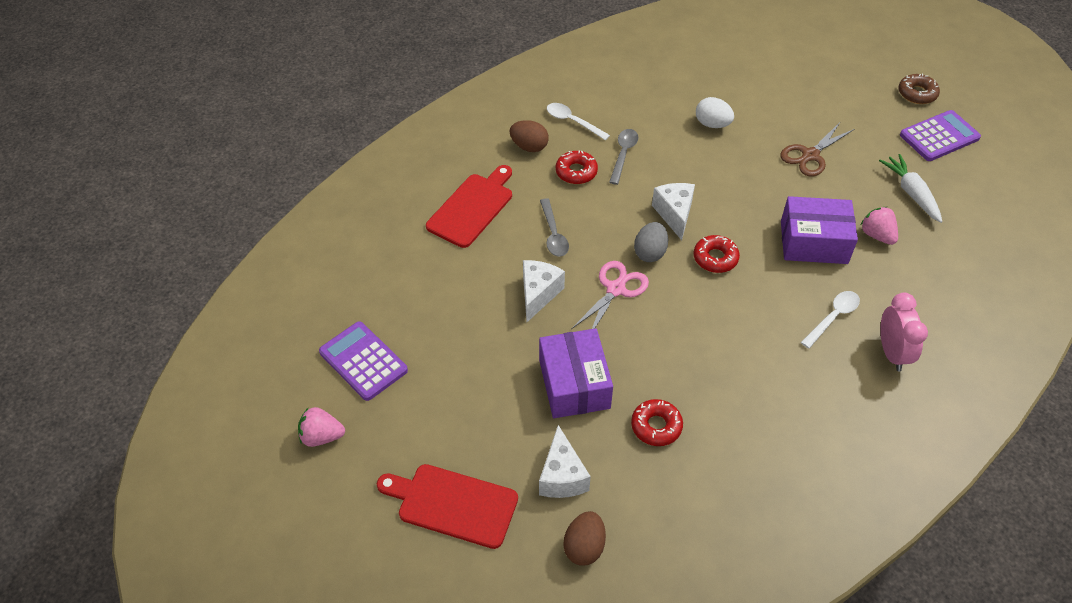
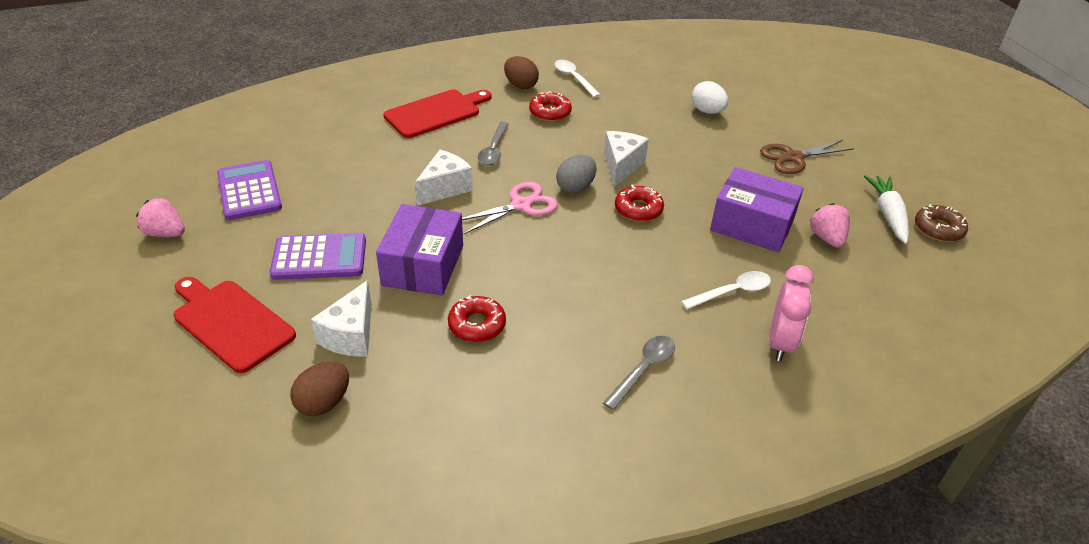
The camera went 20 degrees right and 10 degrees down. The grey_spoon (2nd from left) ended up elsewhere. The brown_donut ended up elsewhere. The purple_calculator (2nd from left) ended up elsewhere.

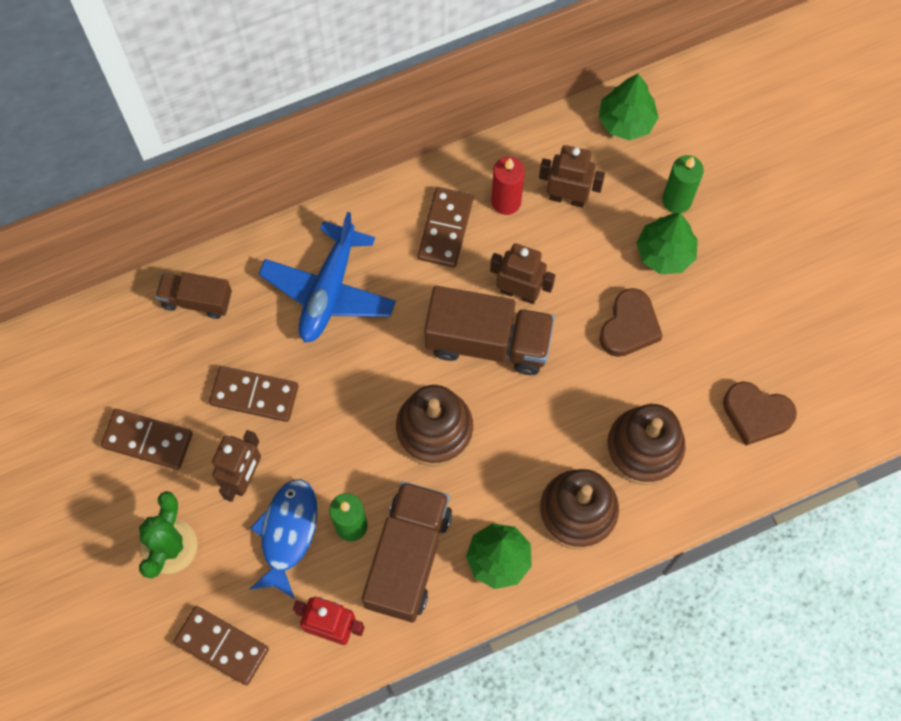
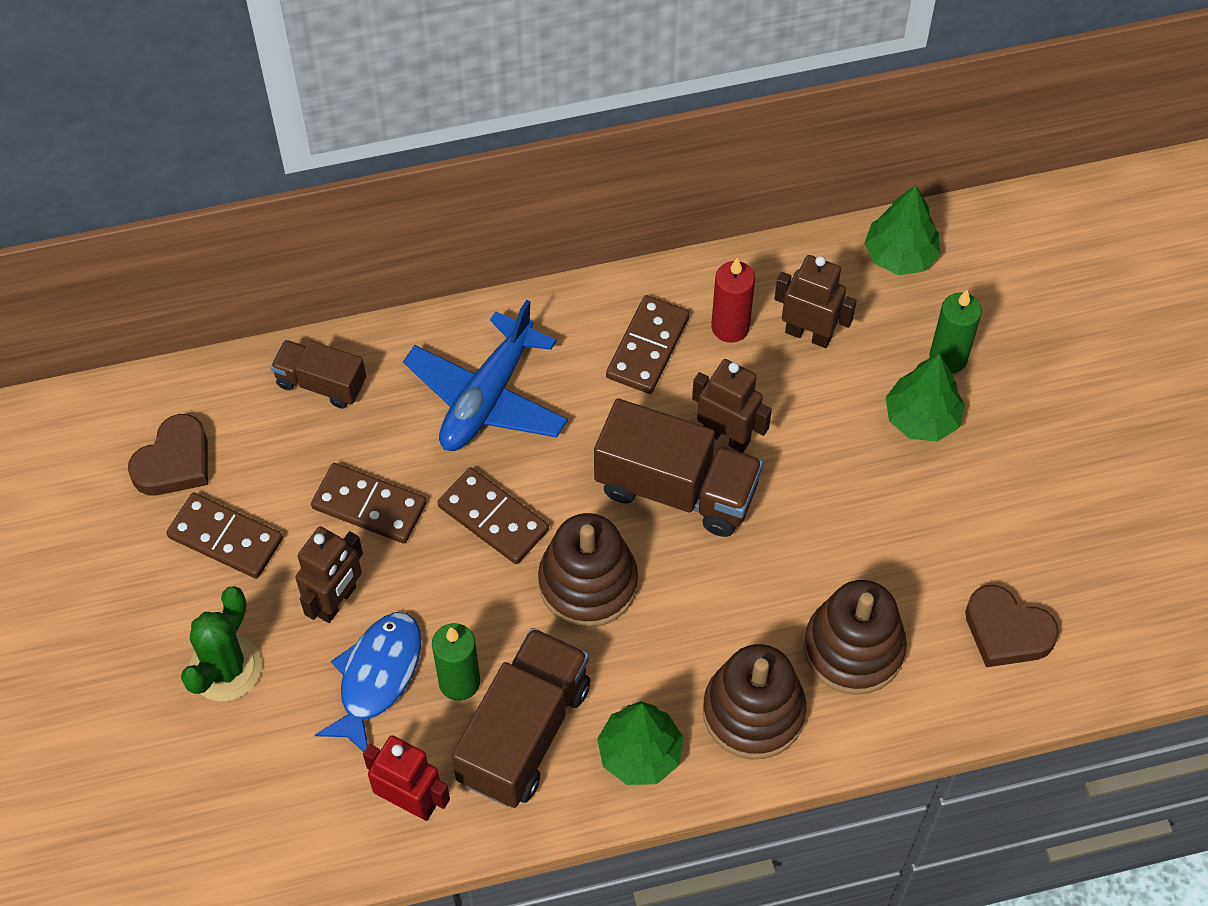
The camera went 10 degrees right and 10 degrees down. The brown_domino (2nd from left in the first image) ended up elsewhere. The brown_heart (1st from left) ended up elsewhere.

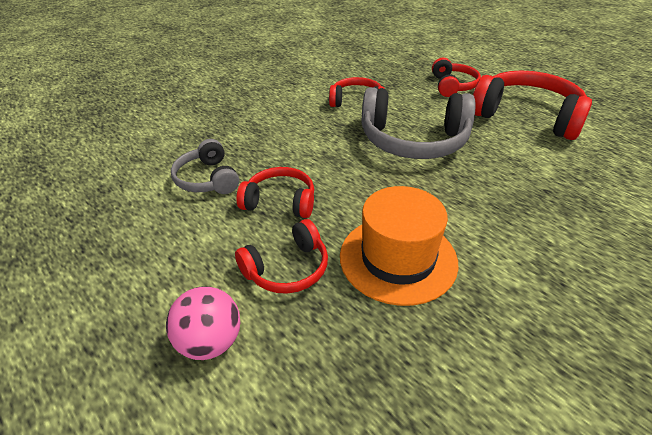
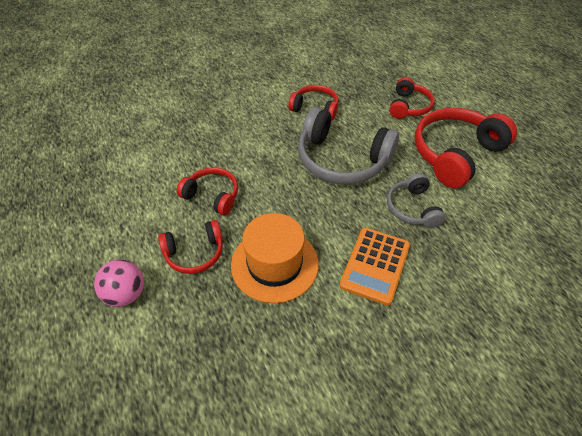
The camera went 15 degrees right and 10 degrees up. The second view gained the orange_calculator. The grey_headphones (1st from left in the first image) ended up elsewhere. The red_headphones (5th from left) ended up facing another way, 90 degrees counterclockwise from before.

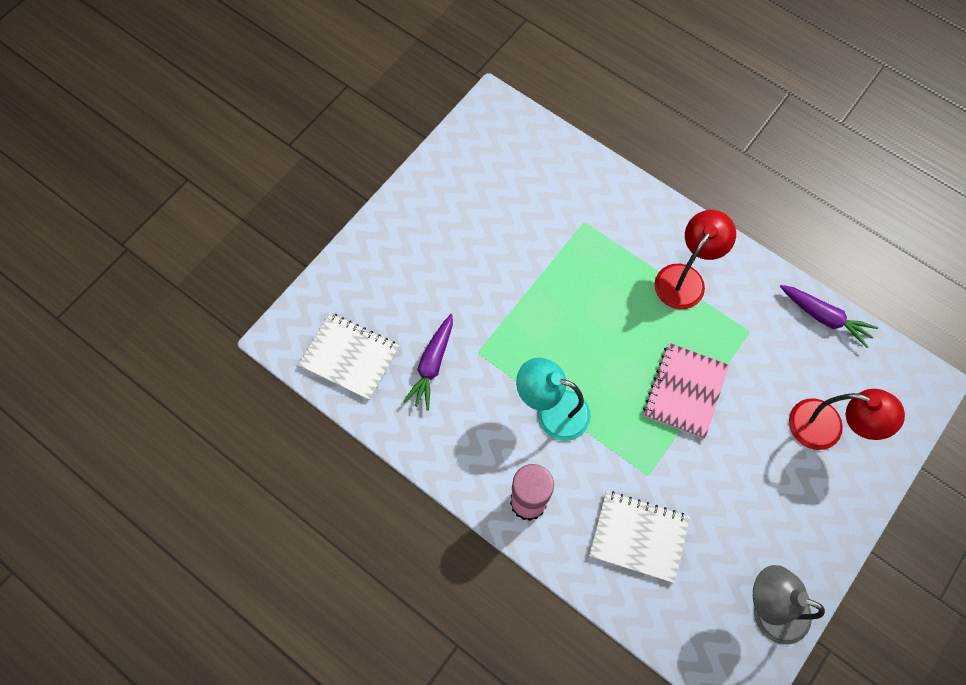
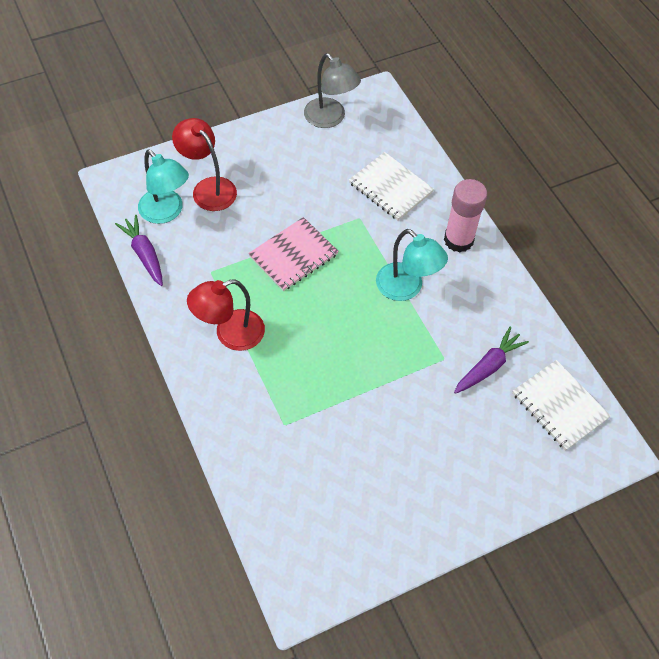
The camera went 155 degrees left and 10 degrees down. The second view gained the turquoise_lamp (1st from left).

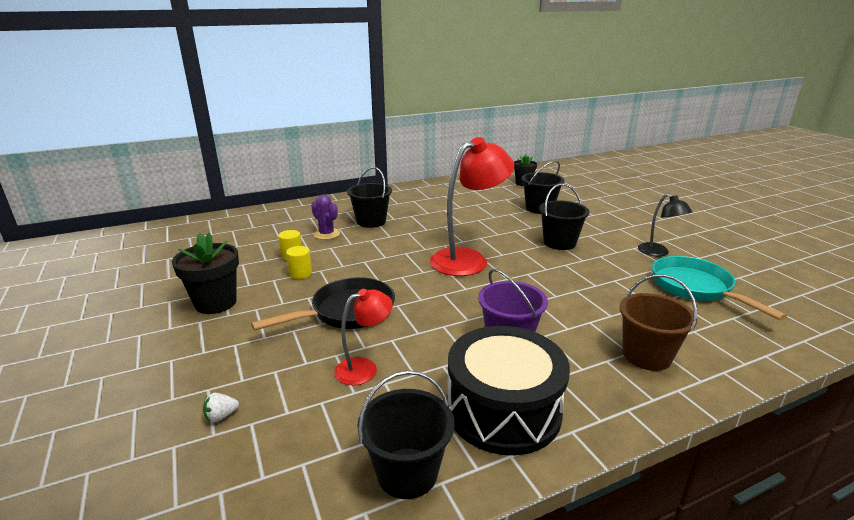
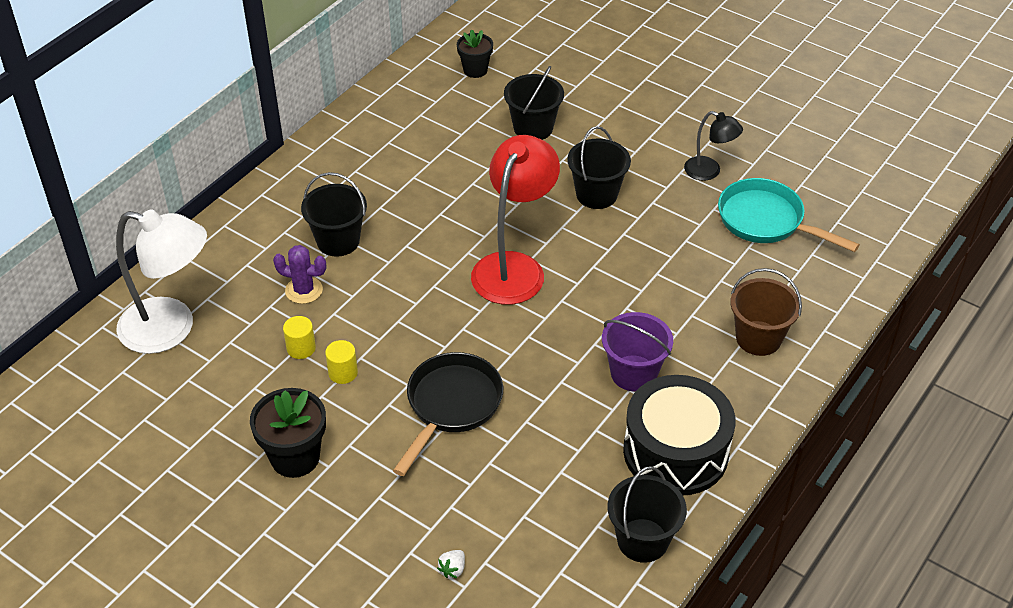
The camera went 30 degrees left and 20 degrees up. The second view lost the red_lamp (1st from left). The second view gained the white_lamp.

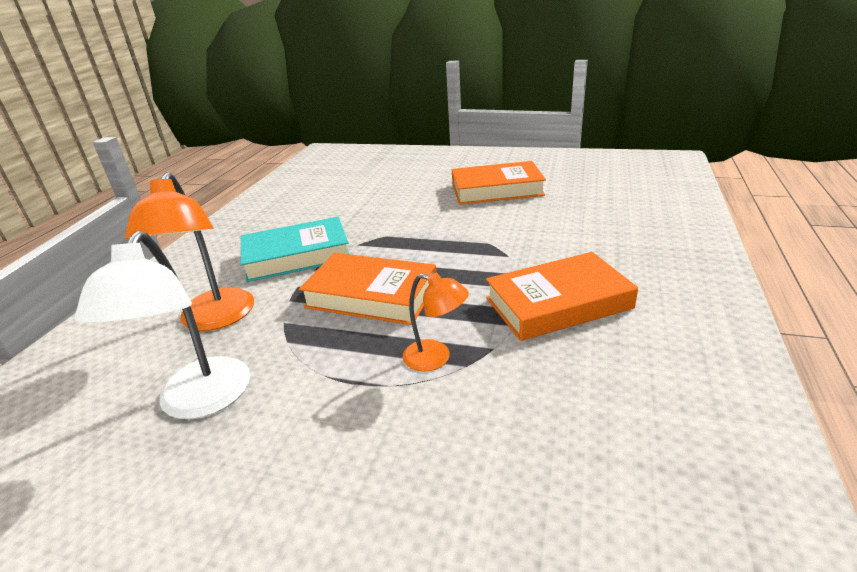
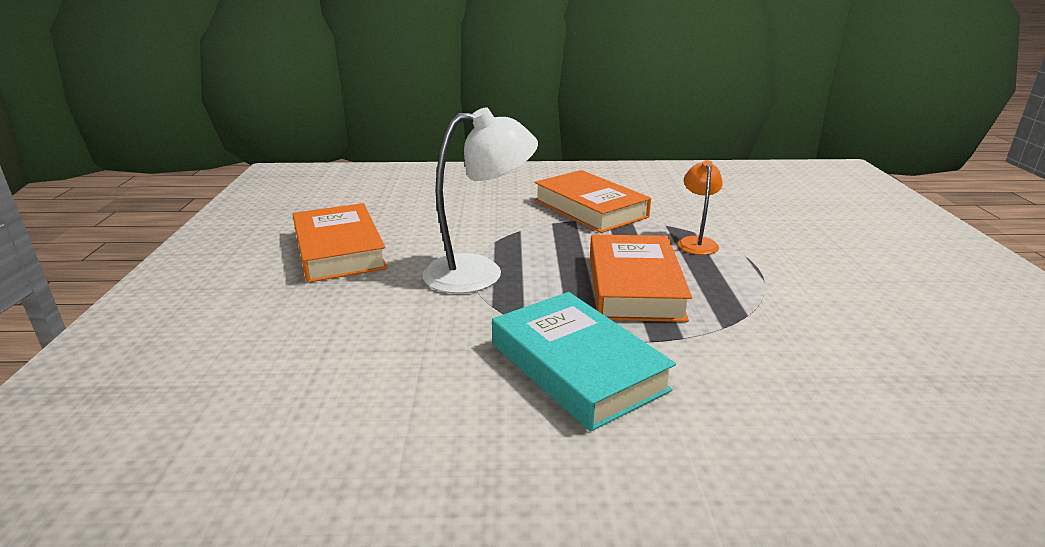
The camera went 110 degrees left and 5 degrees down. The second view lost the orange_lamp (1st from left). The white_lamp ended up elsewhere.

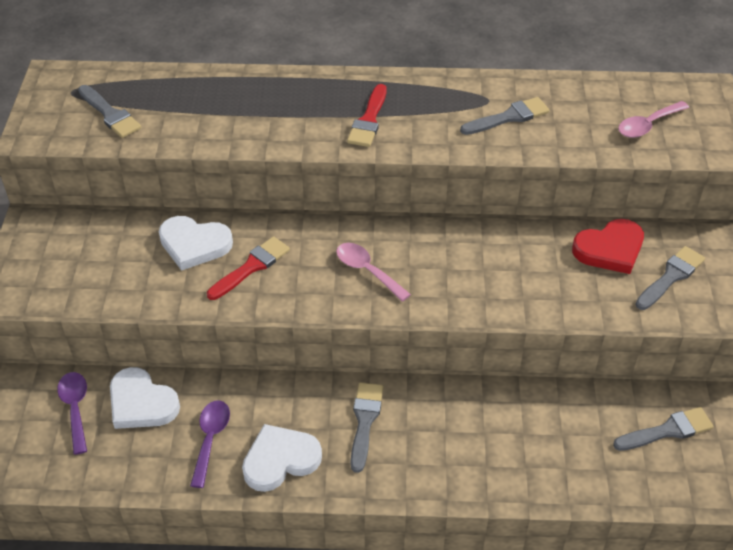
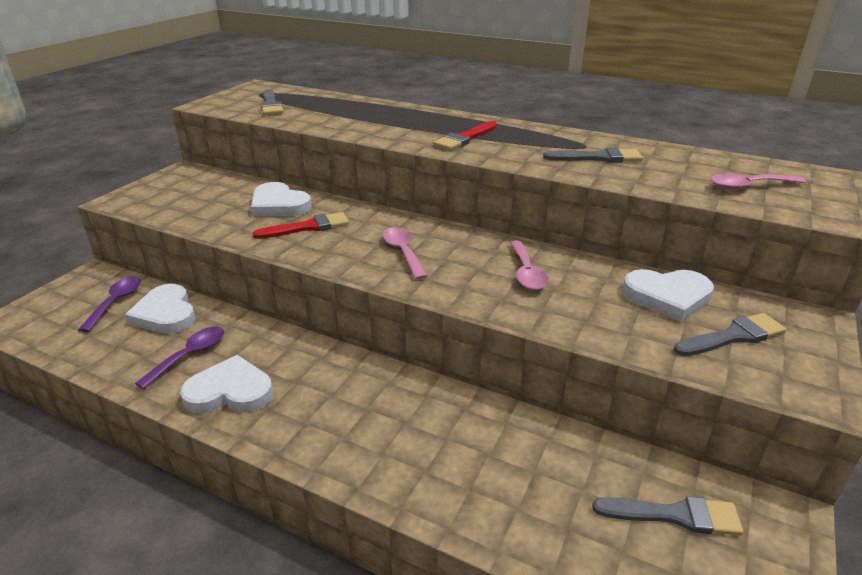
The camera went 25 degrees right and 15 degrees down. The second view lost the grey_brush (2nd from left). The second view gained the pink_spoon (2nd from left). What was the red_heart turned into the white_heart (4th from left).

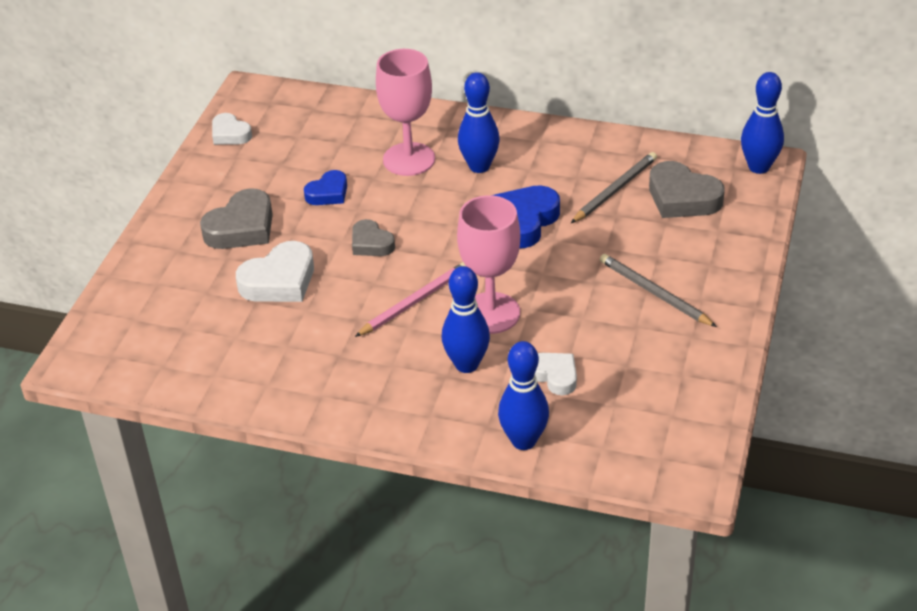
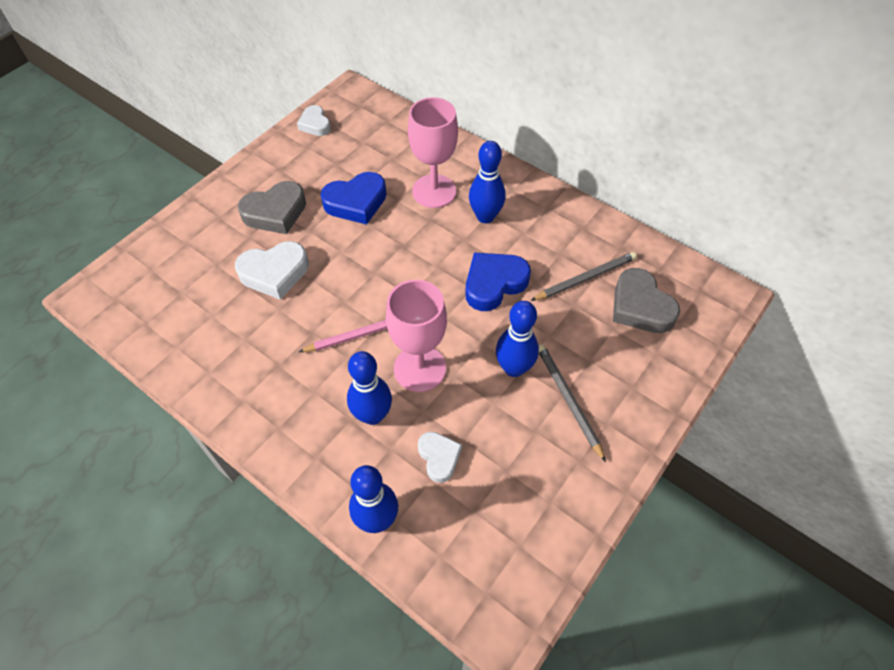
The camera went 20 degrees right and 15 degrees up. The second view lost the grey_heart (2nd from left). The blue_bowling_pin (4th from left) ended up elsewhere. The size of the blue_heart (1st from left) changed by a factor of 1.62.

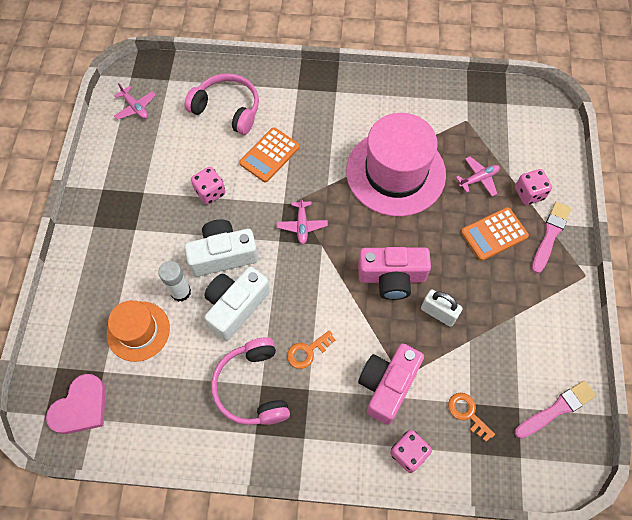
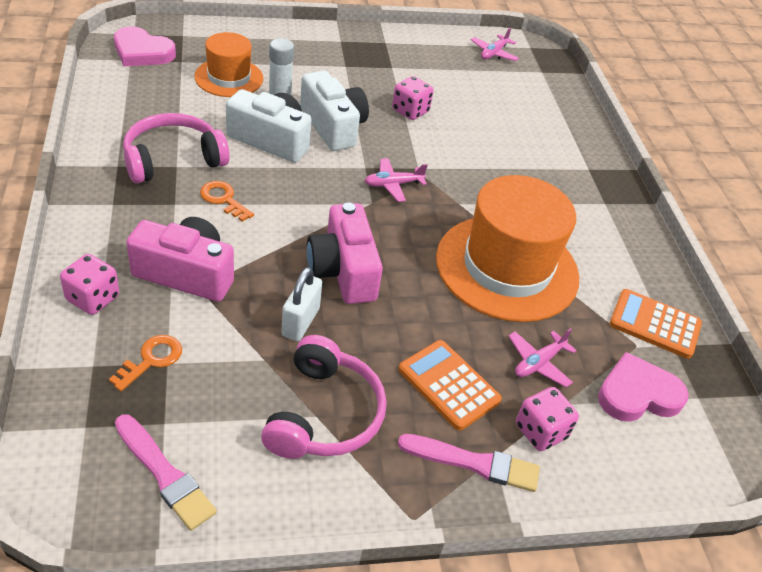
The camera went 70 degrees right and 20 degrees down. The second view gained the pink_heart (2nd from left). The pink_headphones (1st from left in the first image) ended up elsewhere. The orange_calculator (1st from left in the first image) ended up elsewhere. What was the pink_hat turned into the orange_hat (2nd from left). The pink_plane (3rd from left) ended up facing another way, 90 degrees clockwise from before.

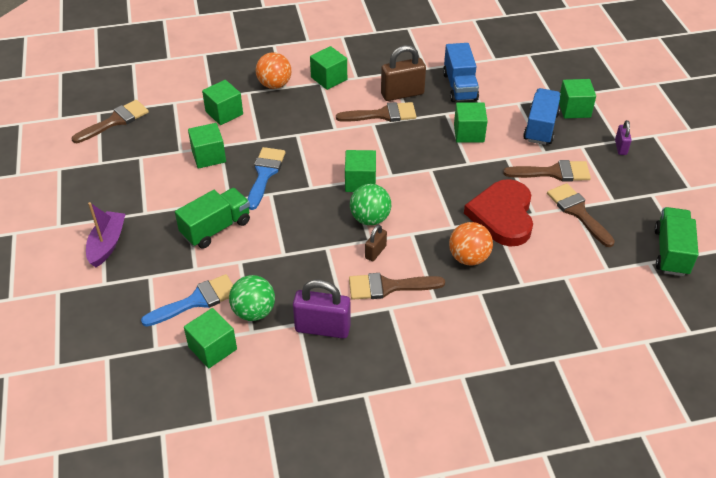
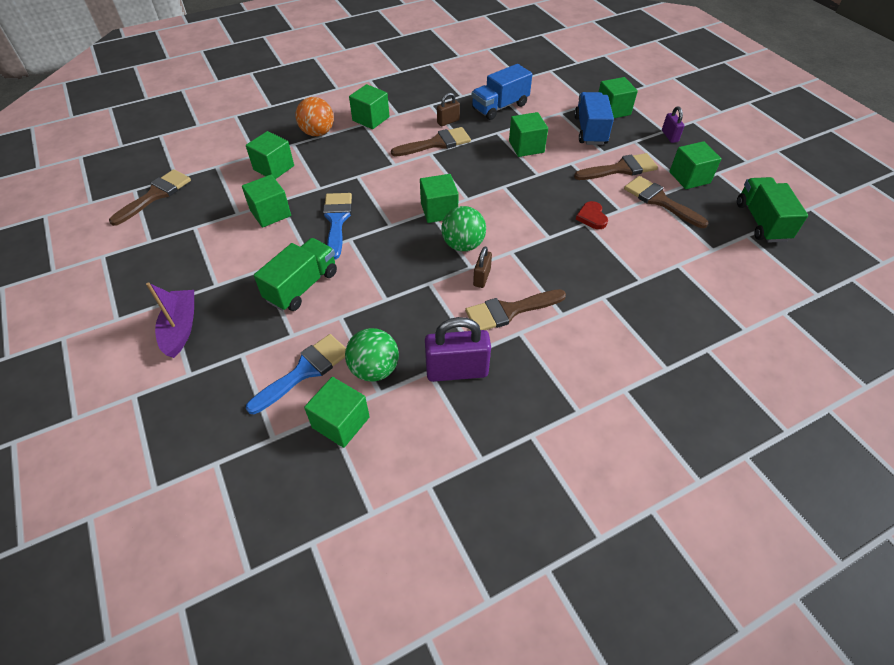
The camera went 15 degrees left and 5 degrees up. The second view lost the orange_ball (2nd from left). The second view gained the green_cube (8th from left). The blue_truck (1st from left) ended up facing another way, 75 degrees clockwise from before. The size of the brown_padlock (2nd from left in the first image) changed by a factor of 0.54. The size of the red_heart changed by a factor of 0.43.

